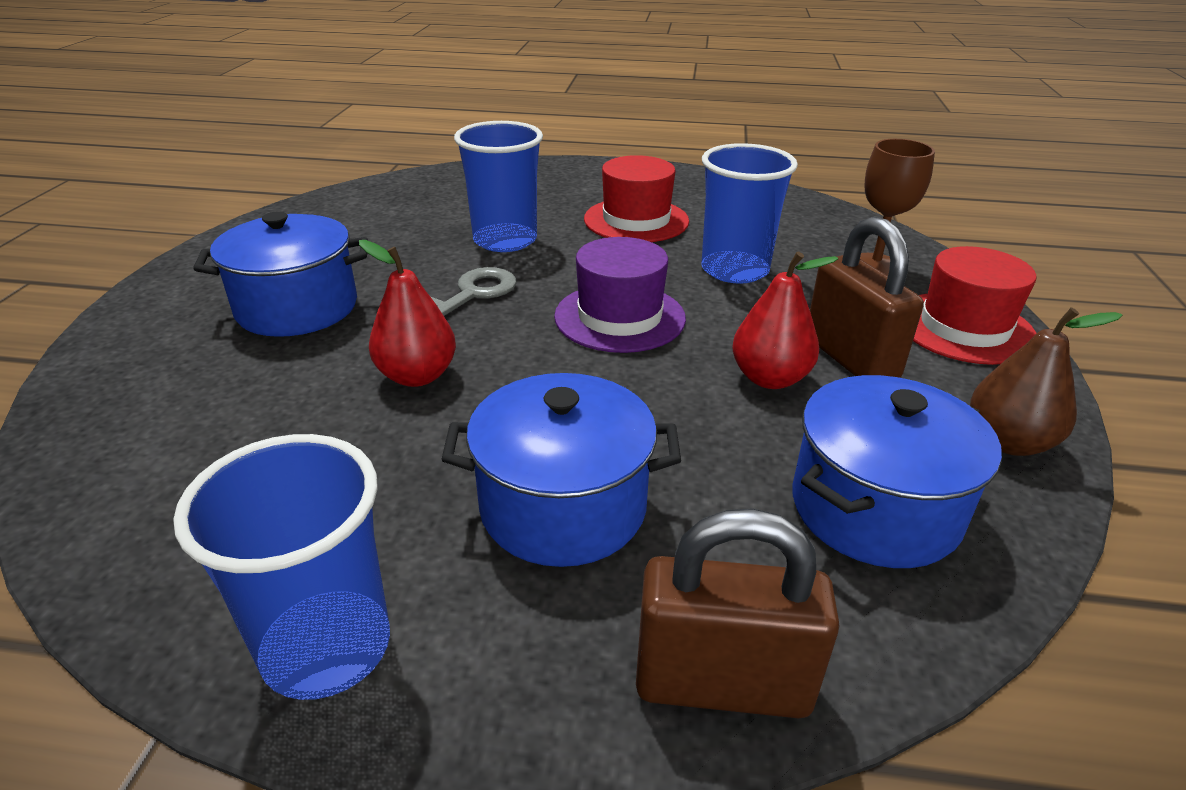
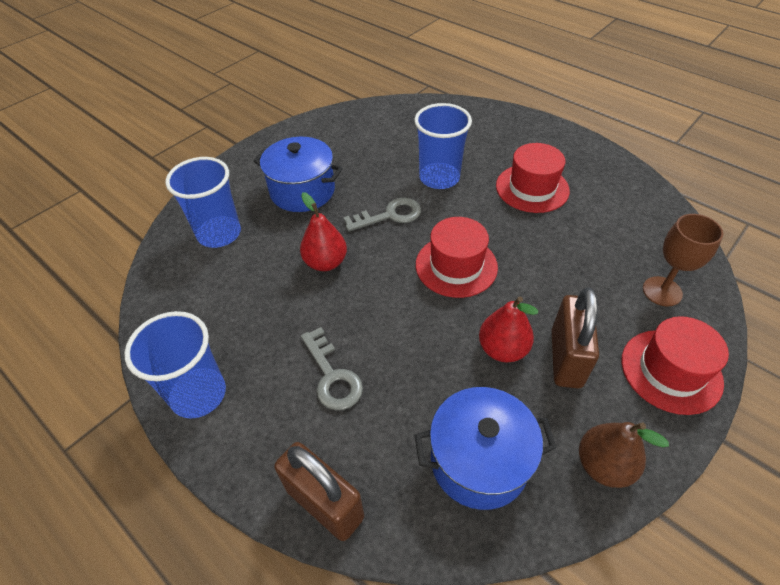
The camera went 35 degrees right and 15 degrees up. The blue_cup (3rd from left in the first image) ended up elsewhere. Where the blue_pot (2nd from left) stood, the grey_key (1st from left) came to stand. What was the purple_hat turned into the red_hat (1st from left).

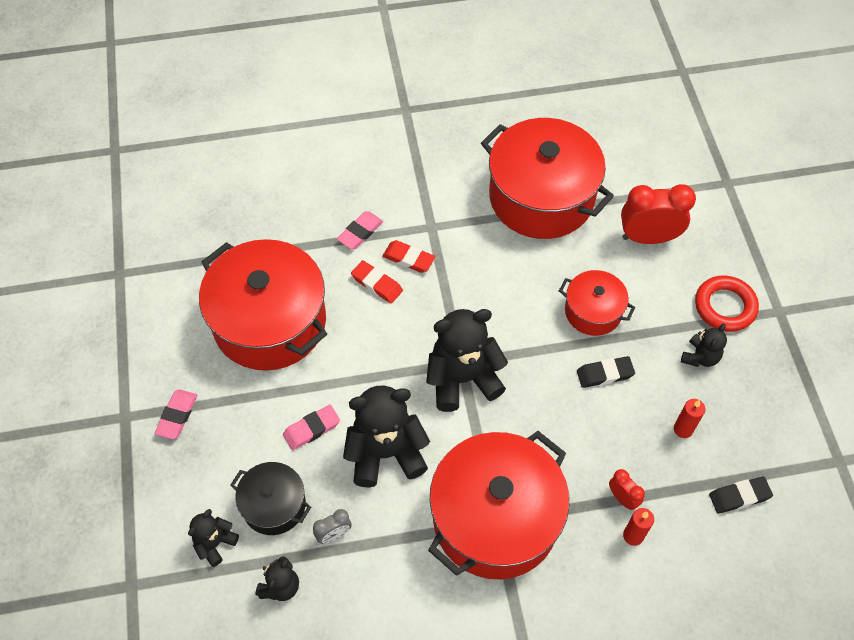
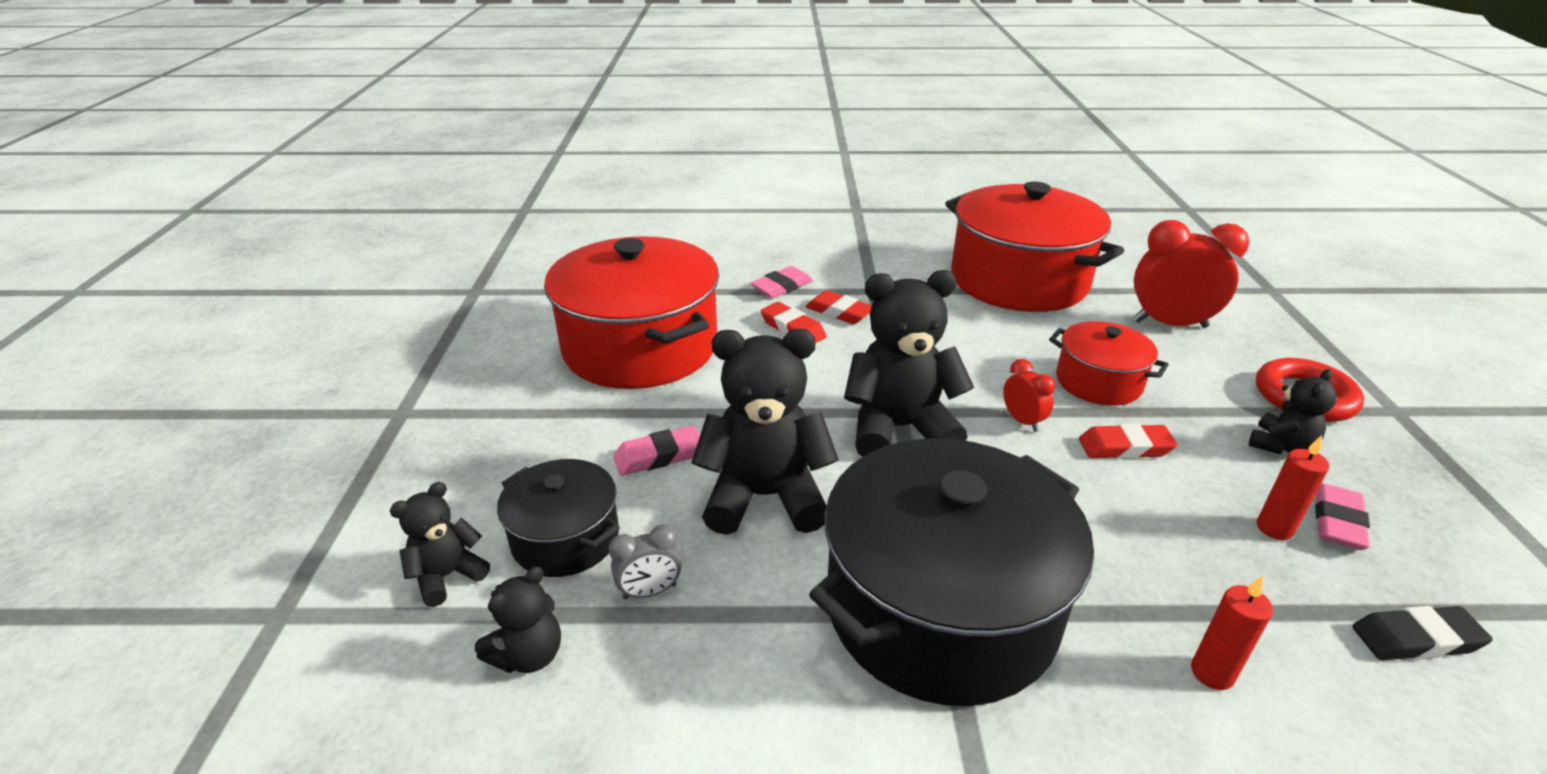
The camera went 10 degrees right and 25 degrees down. The pink_eraser (1st from left in the first image) ended up elsewhere. The red_clock (1st from left) ended up elsewhere. What was the red_pot (2nd from left) turned into the black_pot (2nd from left). What was the black_eraser (1st from left) turned into the red_eraser (3rd from left).

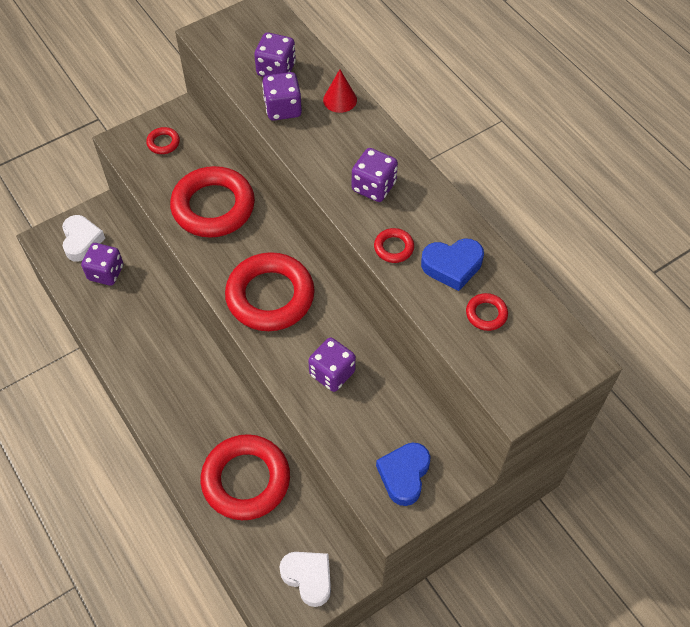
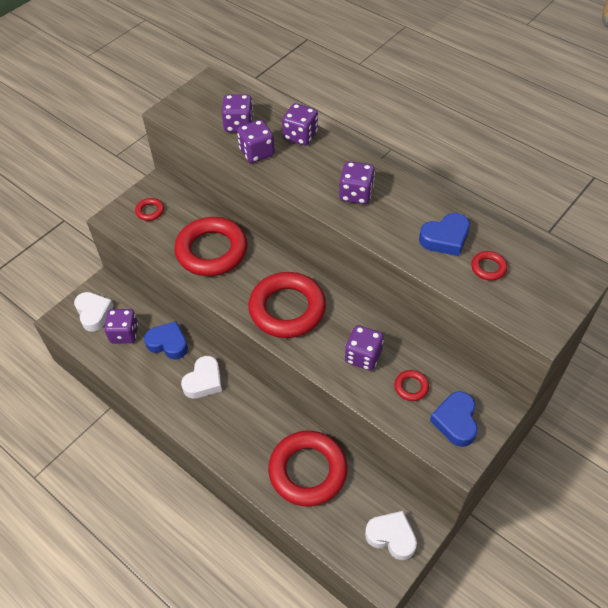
The camera went 15 degrees left and 5 degrees down. The second view gained the blue_heart (1st from left). The second view gained the white_heart (2nd from left). The red_ring (5th from left) ended up elsewhere. Where the red_cone stood, the purple_dice (4th from left) came to stand.

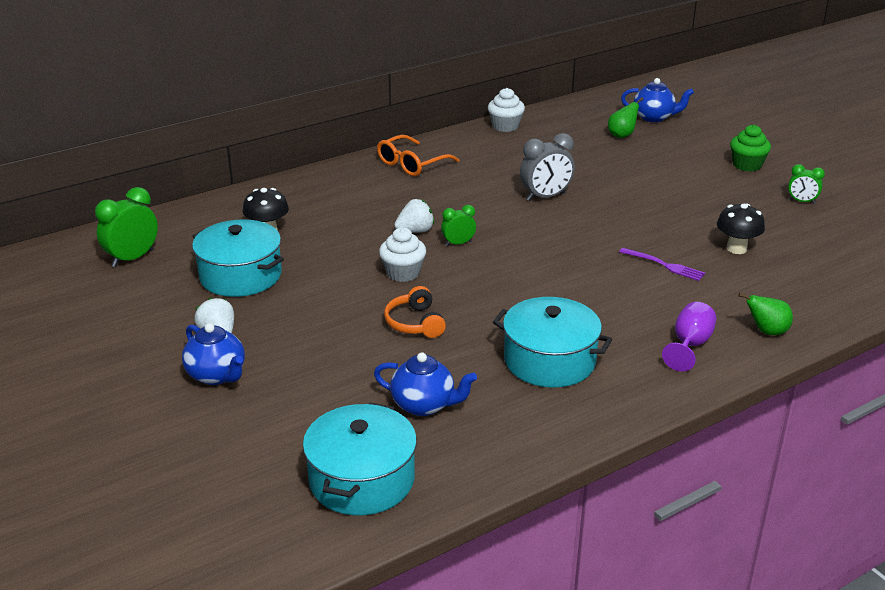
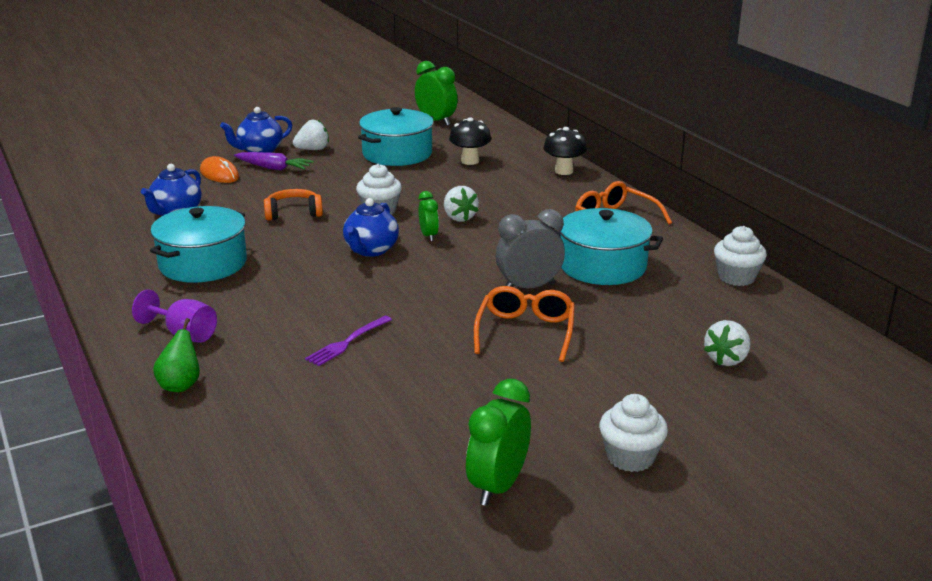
The camera went 95 degrees right and 5 degrees down. The second view gained the orange_mouse. The second view gained the purple_carrot. The second view gained the orange_glasses (1st from left). The turquoise_pot (2nd from left in the first image) ended up elsewhere. The blue_teapot (3rd from left) ended up elsewhere. The black_mushroom (2nd from left) ended up elsewhere. Where the green_pear (1st from left) stood, the white_strawberry (3rd from left) came to stand. What was the green_cupcake turned into the white_cupcake (2nd from left). The grey_clock ended up facing another way, 90 degrees clockwise from before. The size of the green_clock (3rd from left) changed by a factor of 1.70.

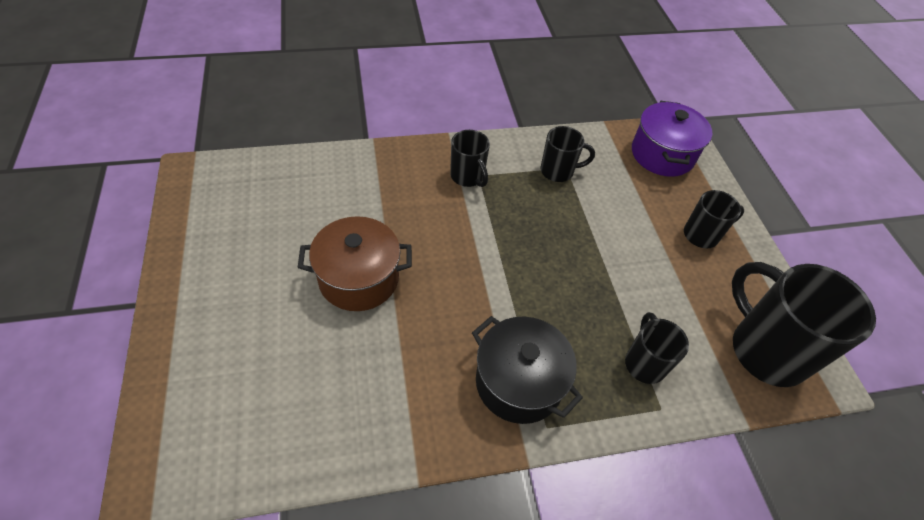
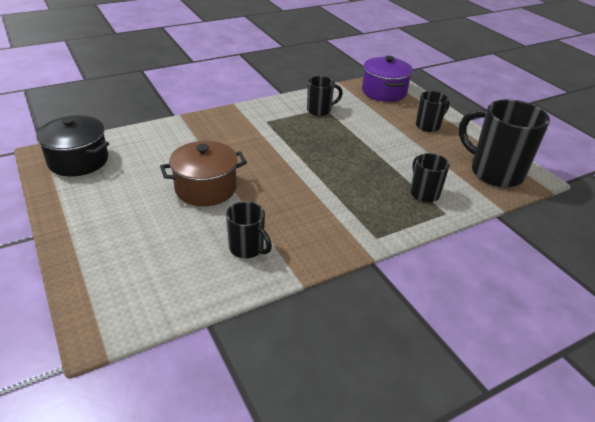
The camera went 15 degrees left and 15 degrees down. The black_mug (1st from left) ended up elsewhere. The black_pot ended up elsewhere.

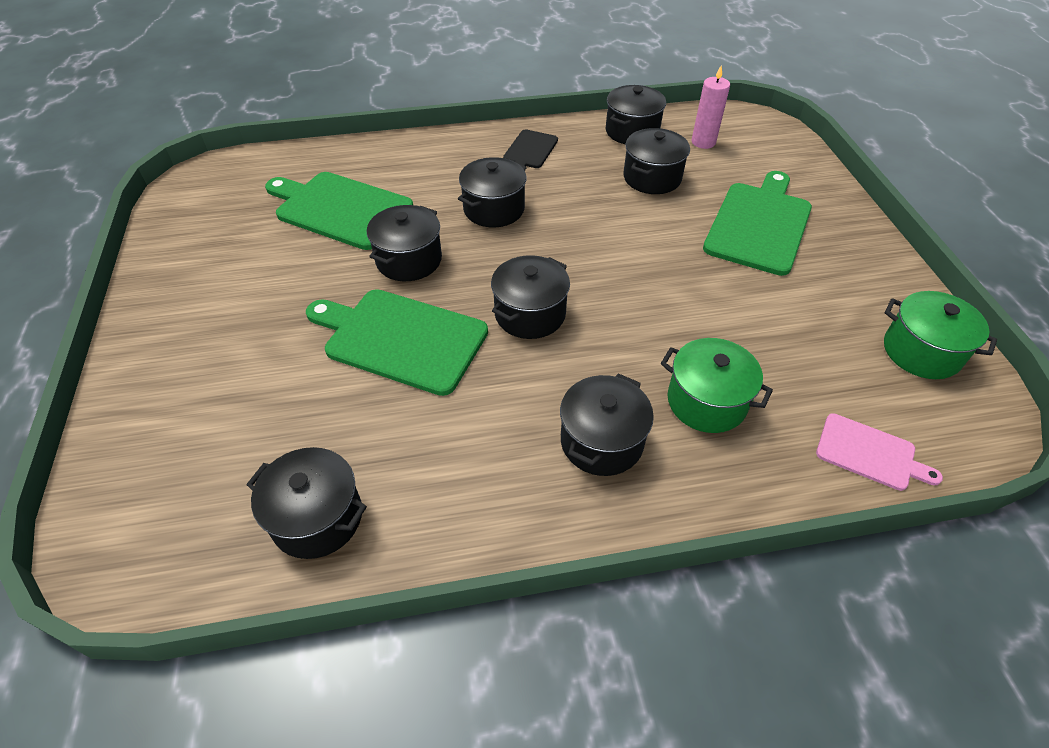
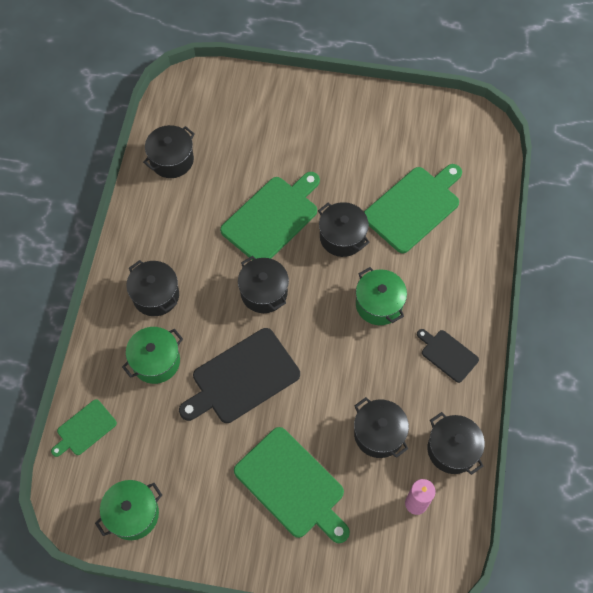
The camera went 110 degrees right and 15 degrees up. The second view gained the black_cutting_board (1st from left). What was the black_pot (3rd from left) turned into the green_pot (3rd from left). What was the pink_cutting_board turned into the green_cutting_board (1st from left).

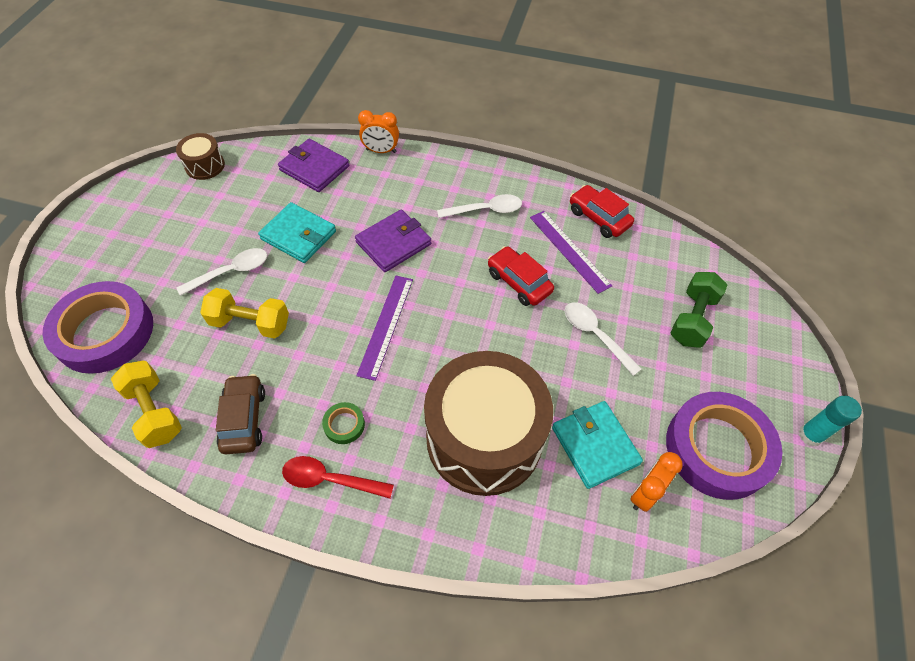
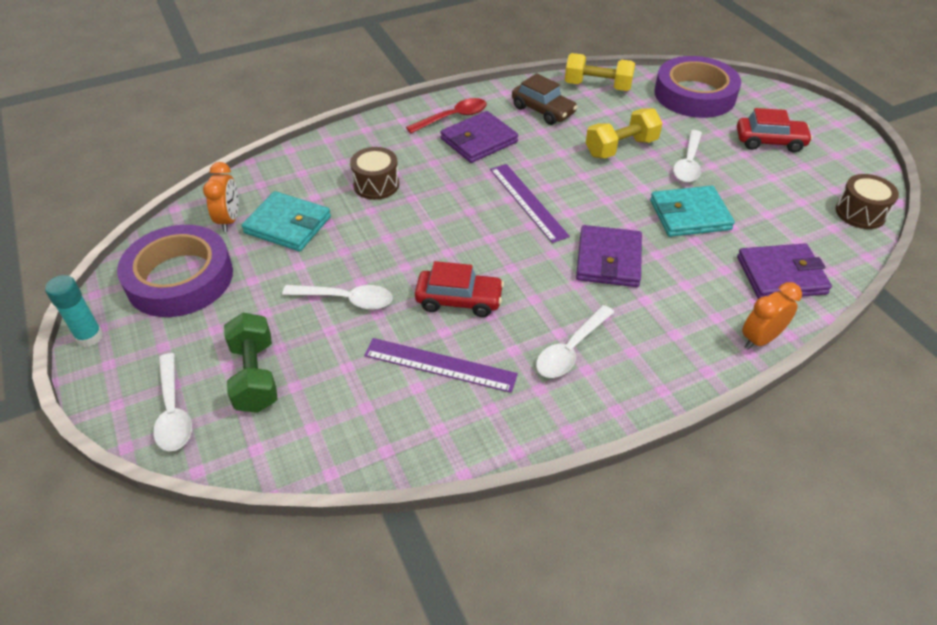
The camera went 140 degrees right and 10 degrees down. The second view gained the white_spoon (1st from left). The red_car (2nd from left) ended up elsewhere. Where the green_tape stood, the purple_wallet (1st from left) came to stand. The size of the brown_drum (2nd from left in the first image) changed by a factor of 0.44.

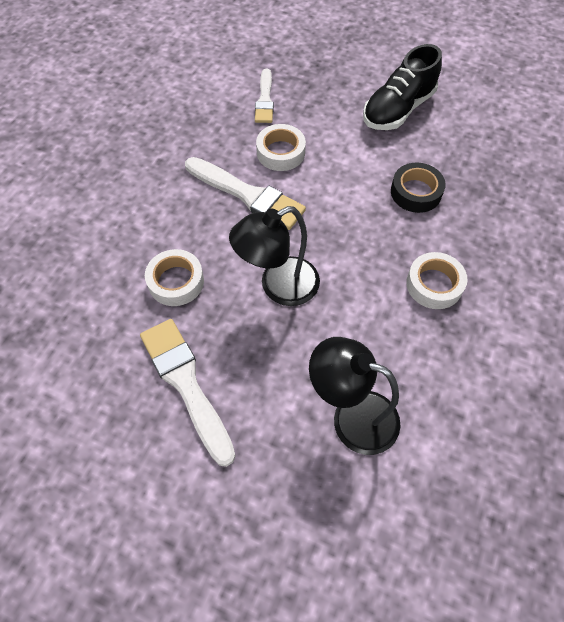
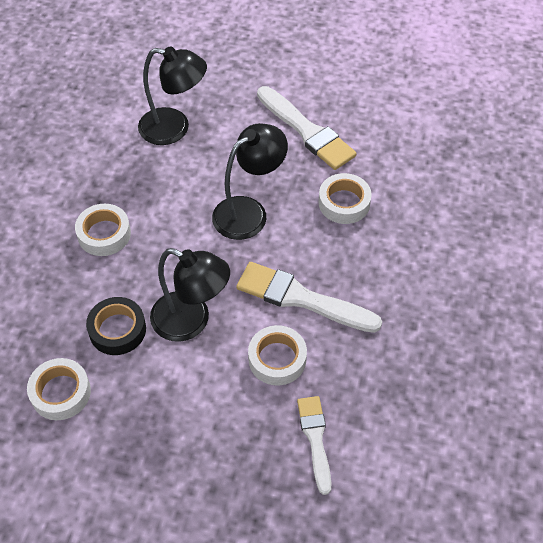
The camera went 170 degrees right and 5 degrees down. The second view lost the black_shoe. The second view gained the white_tape (1st from left). The second view gained the black_lamp (2nd from left).

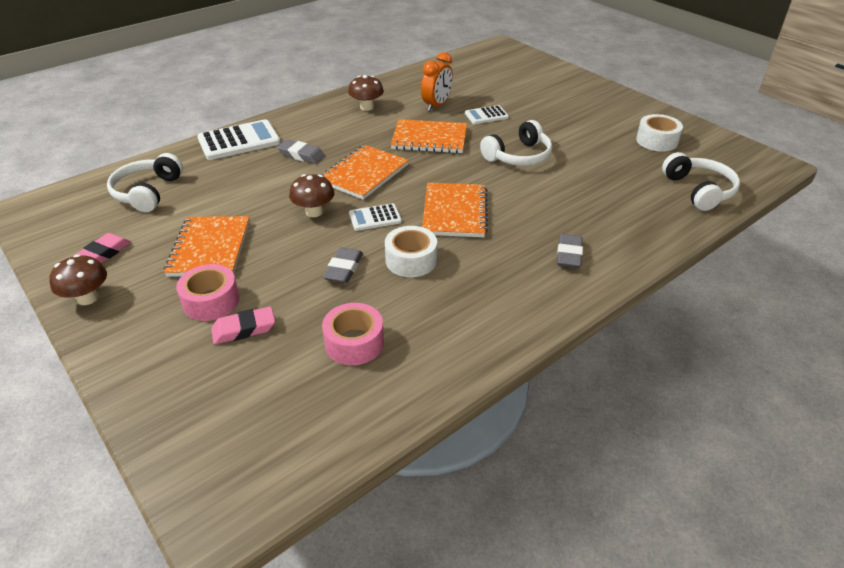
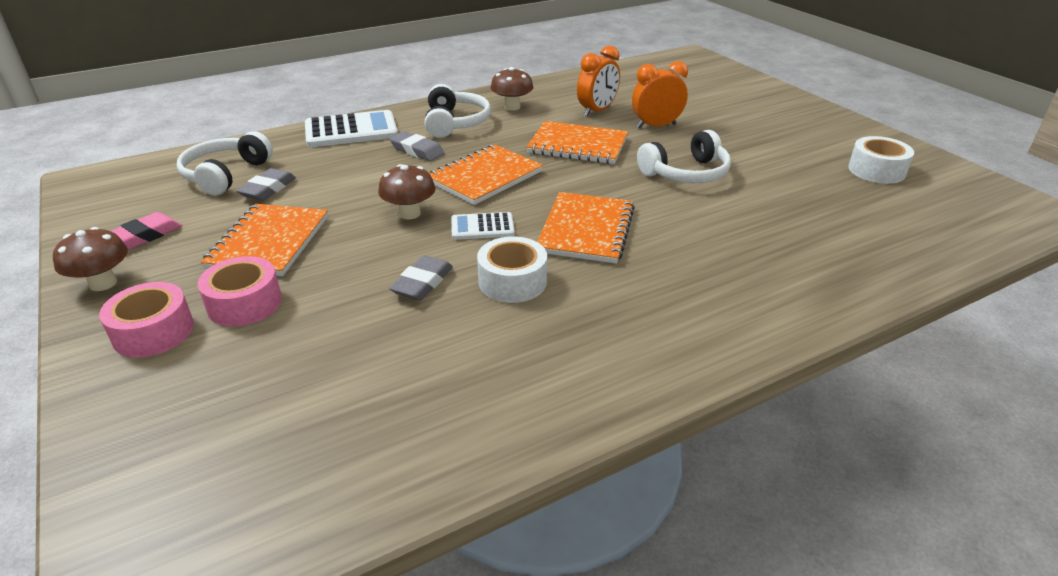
The camera went 10 degrees right and 5 degrees down. The second view lost the pink_eraser (2nd from left). The pink_tape (2nd from left in the first image) ended up elsewhere. The grey_eraser (3rd from left in the first image) ended up elsewhere. The white_headphones (3rd from left in the first image) ended up elsewhere. Where the white_calculator (3rd from left) stood, the orange_clock (2nd from left) came to stand.

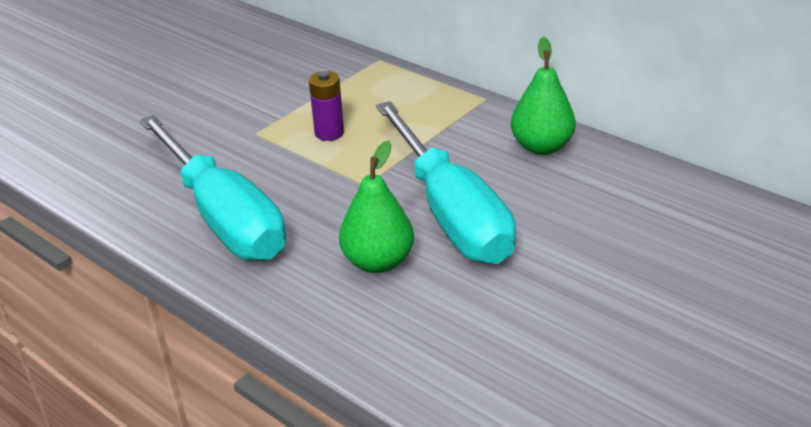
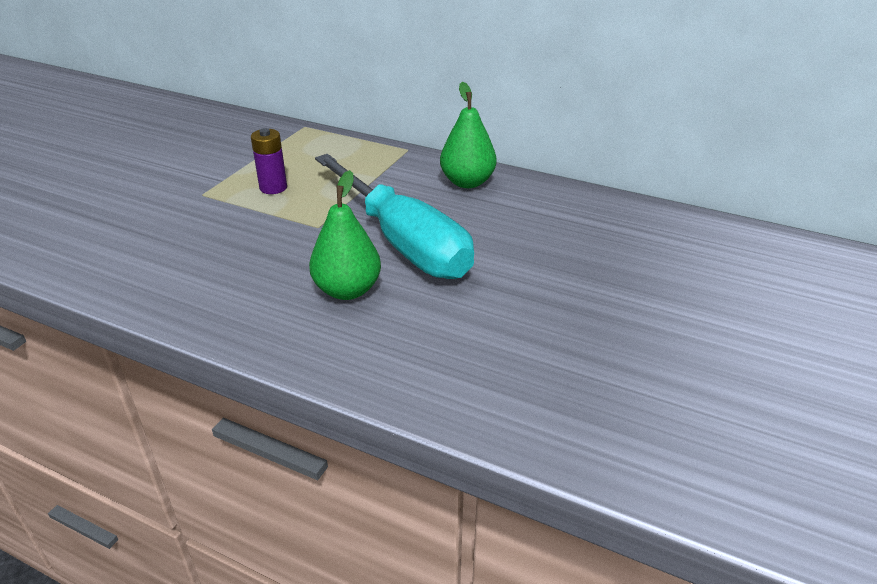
The camera went 15 degrees left and 0 degrees up. The second view lost the turquoise_screwdriver (1st from left).

